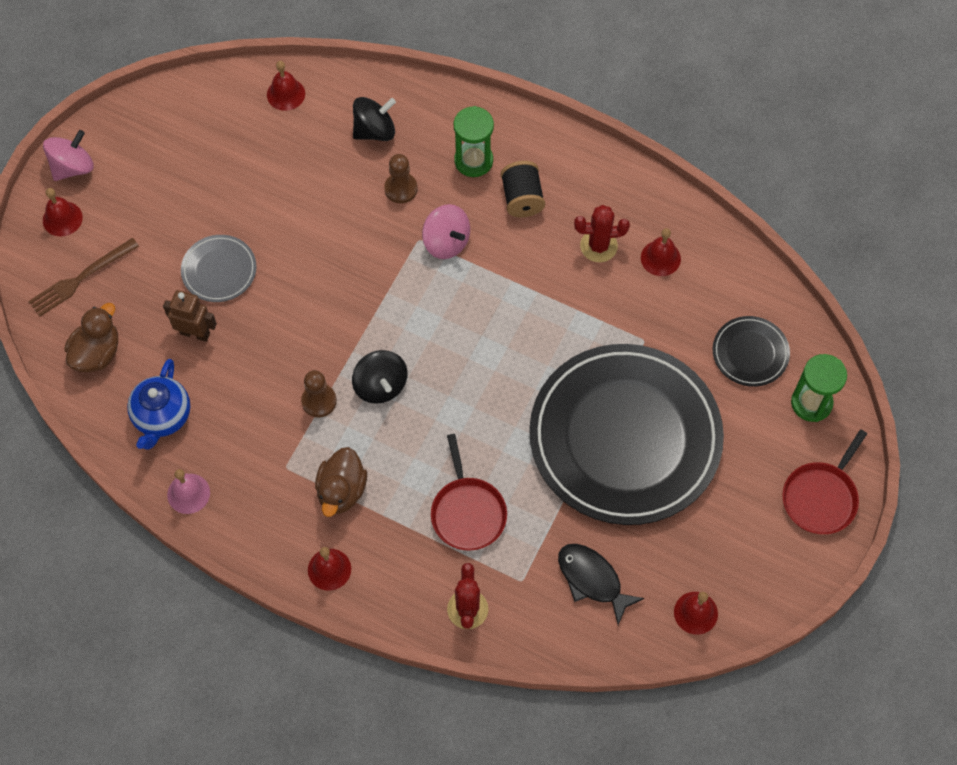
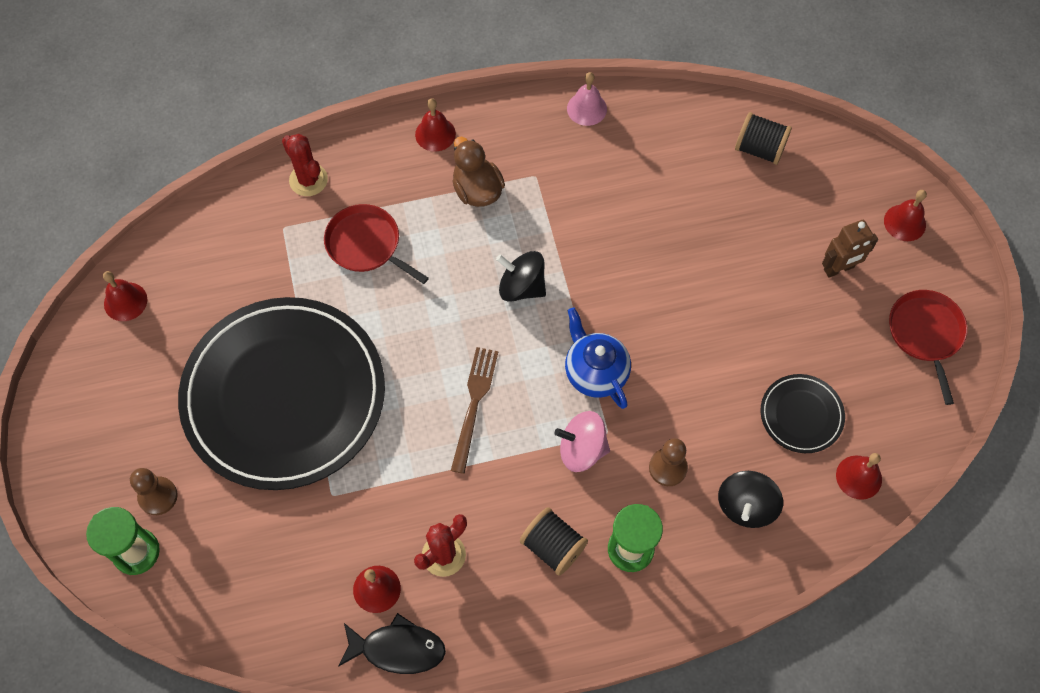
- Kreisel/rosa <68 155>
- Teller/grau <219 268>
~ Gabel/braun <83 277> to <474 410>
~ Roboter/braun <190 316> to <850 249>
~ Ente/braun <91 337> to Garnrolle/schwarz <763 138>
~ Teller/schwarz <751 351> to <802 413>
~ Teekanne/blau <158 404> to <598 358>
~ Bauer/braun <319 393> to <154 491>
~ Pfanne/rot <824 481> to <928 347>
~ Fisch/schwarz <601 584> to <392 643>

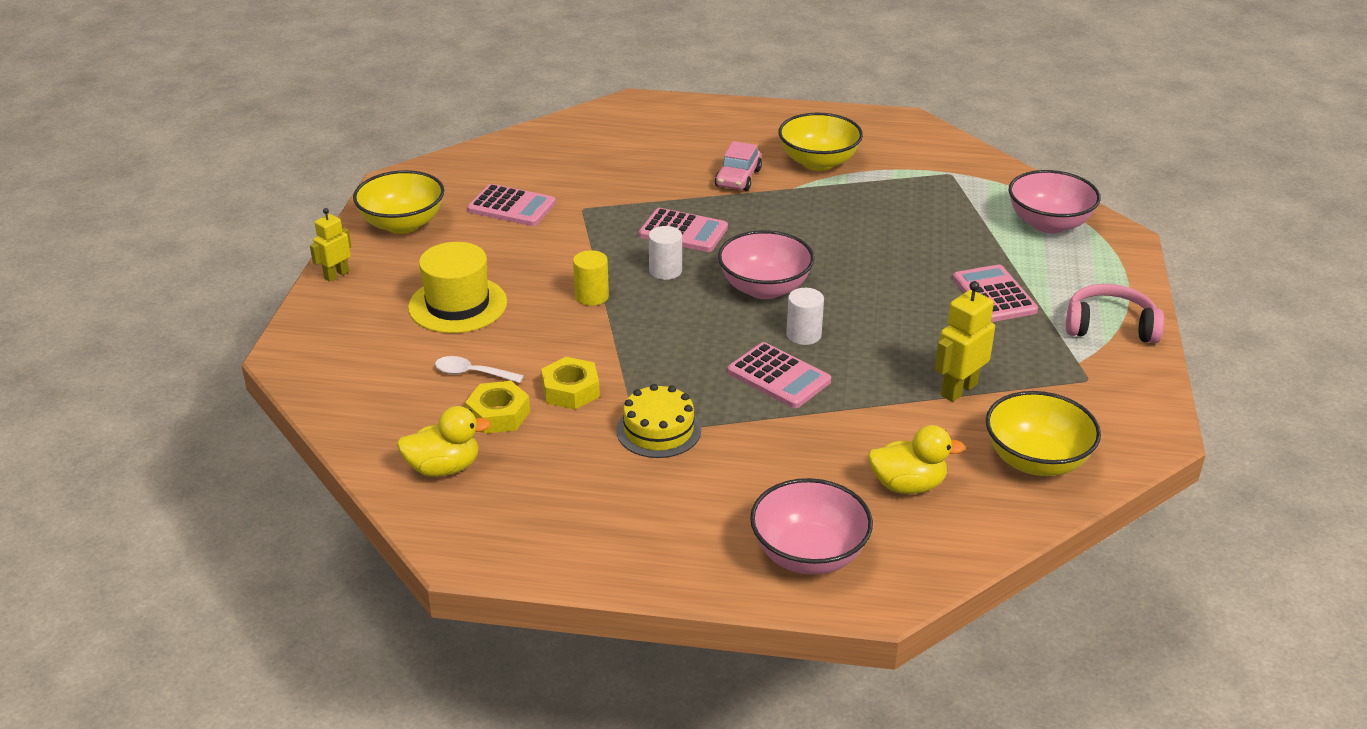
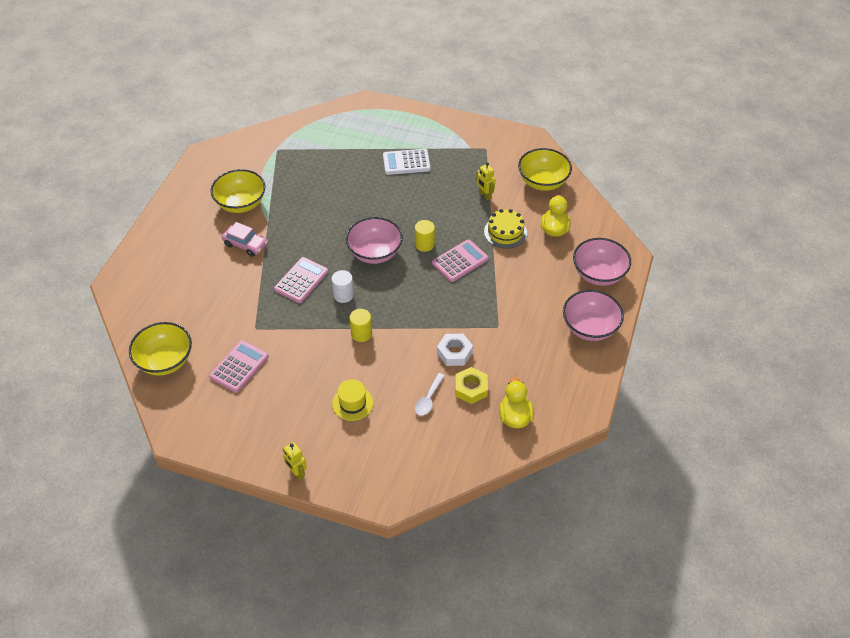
~ Schüssel/gelb <398 202> to <160 349>
~ Schüssel/rosa <1055 201> to <593 315>
~ Hut/gelb <457 287> = <352 400> x0.64
~ Taschenrechner/rosa <995 293> to Taschenrechner/weiß <407 162>
~ Roboter/gelb <965 341> = <485 181> x0.66
- Kopfhörer/rosa <1115 313>
~ Vollzylinder/weiß <805 316> to Vollzylinder/gelb <425 236>
~ Sechskantmutter/gelb <570 383> to Sechskantmutter/weiß <455 350>
~ Kuchen/gelb <658 421> to <505 229>

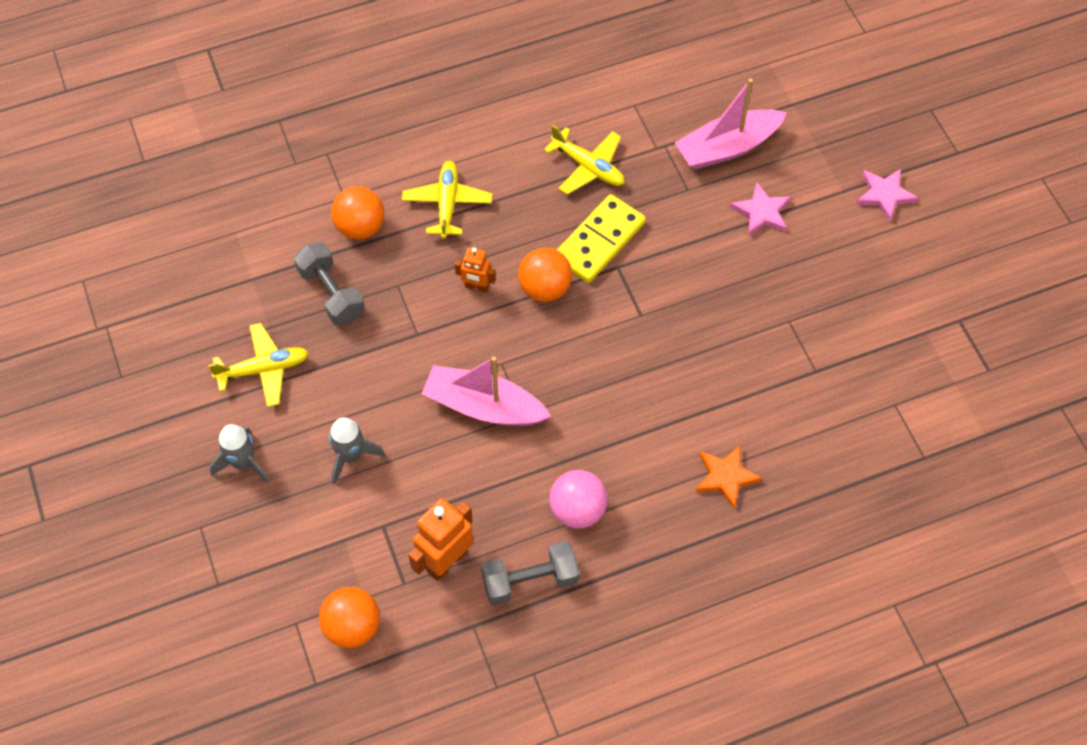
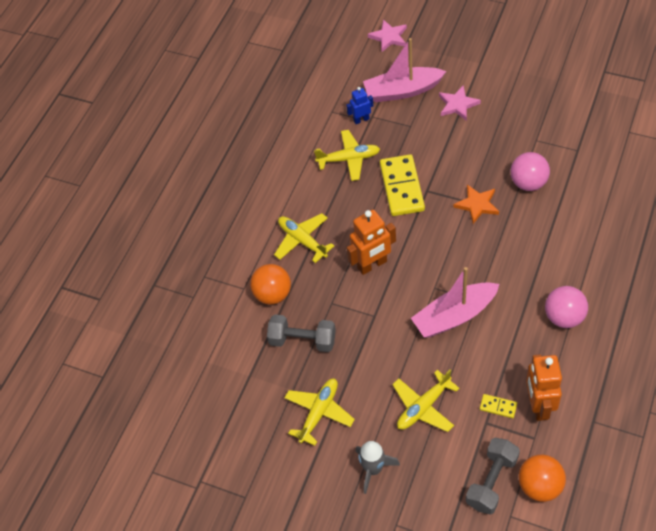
~ Boot/rosa <731 124> = <405 70> 60 degrees clockwise
~ Stern/rosa <887 195> to <387 35>
~ Roboter/orange <475 270> = <371 242> x1.73
- Ball/orange <545 275>
~ Rakete/grau <357 450> to Flugzeug/gelb <426 401>
~ Stern/orange <729 477> to <476 204>
~ Hantel/grau <530 573> to <493 476>
+ Roboter/blau <359 105>
+ Ball/rosa <530 171>
+ Dominostein/gelb <498 406>

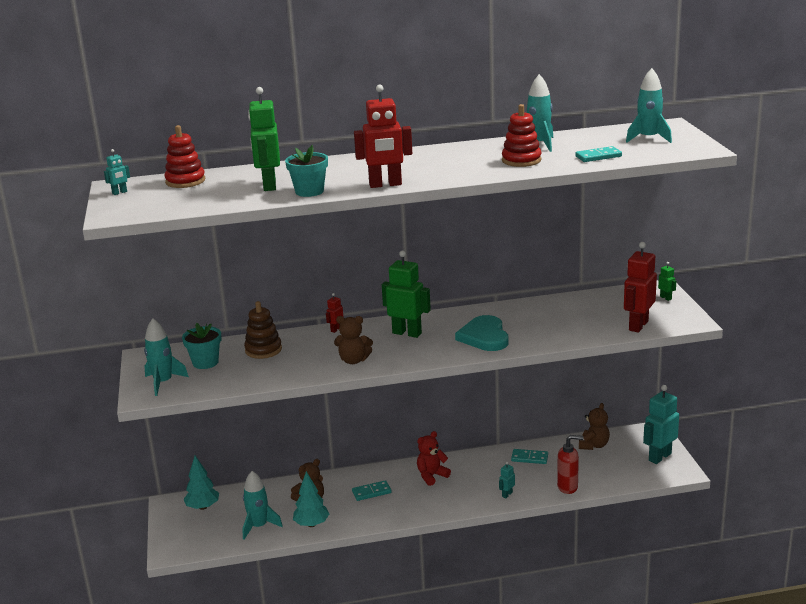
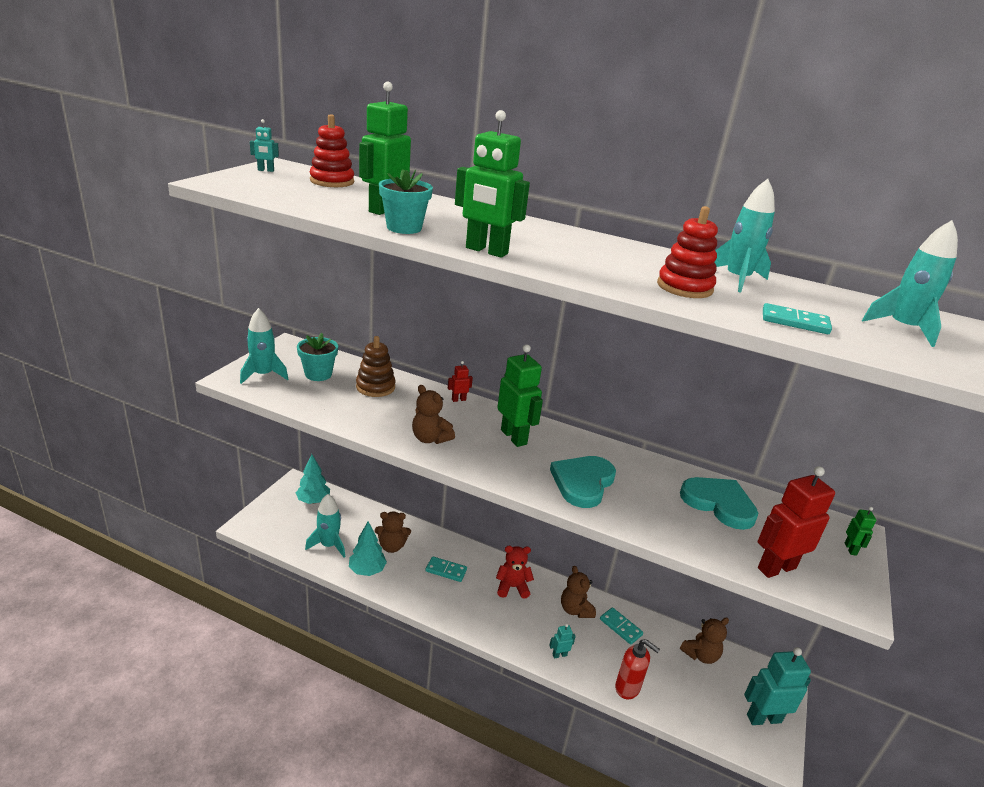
~ Roboter/rot <383 136> to Roboter/grün <492 184>
+ Herz/türkis <719 503>
+ Teddybär/braun <578 592>

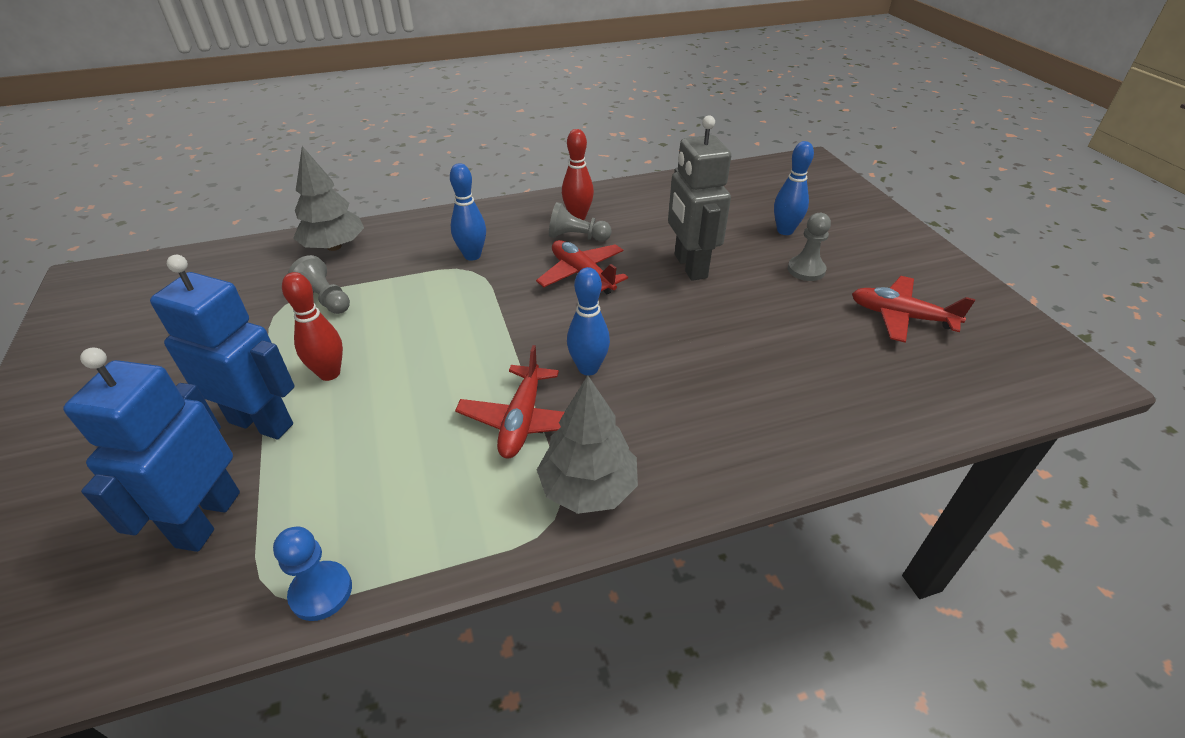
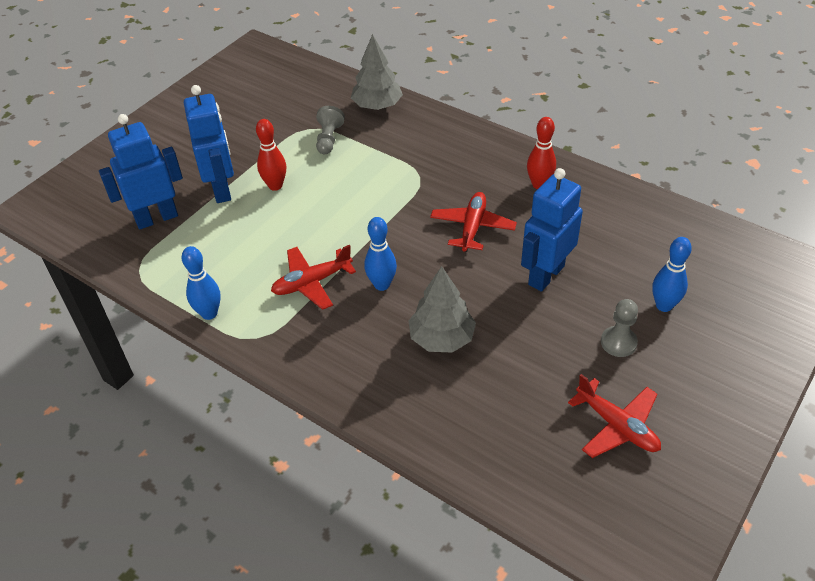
~ Roboter/grau <699 198> to Roboter/blau <552 230>
~ Bowlingkegel/blau <468 212> to <201 283>
- Bauer/grau <580 221>
~ Flugzeug/rot <913 309> = <614 416> 150 degrees clockwise
~ Baum/grau <587 444> to <442 309>
- Bauer/blau <312 574>

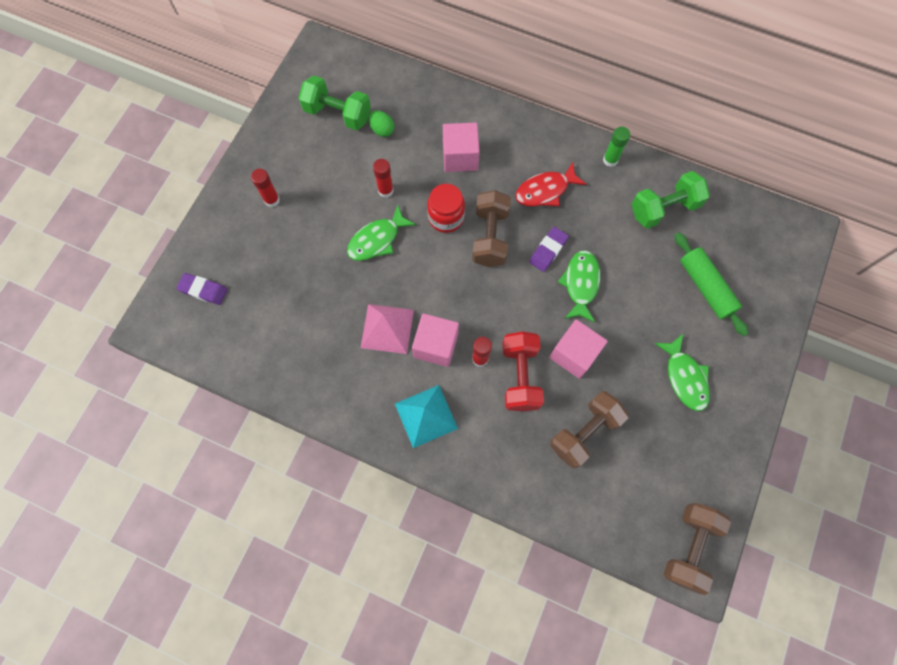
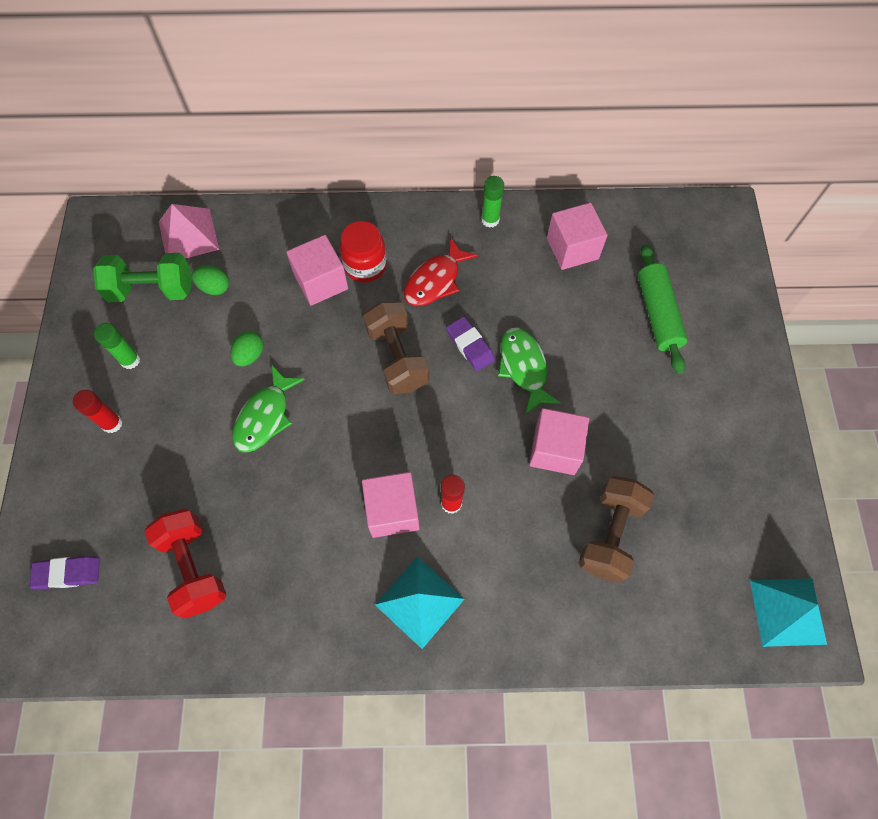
~ Klebestift/rot <383 178> to Ei/grün <247 349>
~ Hantel/grün <670 200> to Kubus/rosa <577 236>
~ Einmachglas/rot <446 208> to <363 251>
~ Radiergummi/lila <549 249> = <470 343> 45 degrees counterclockwise
~ Nudelholz/grün <711 284> = <663 309> 45 degrees clockwise
~ Pyramide/rosa <387 329> to <189 231>
~ Hantel/rot <523 371> to <185 563>
- Fisch/grün <682 372>
~ Hantel/braun <697 549> to Pyramide/türkis <788 612>
+ Klebestift/grün <117 346>

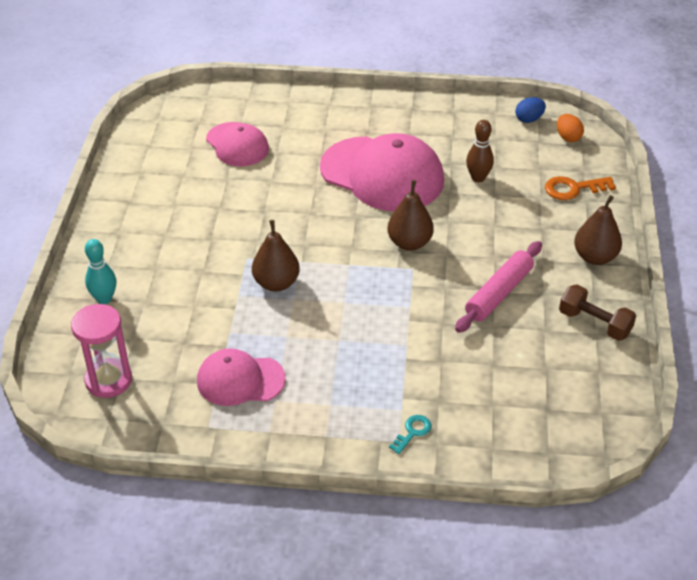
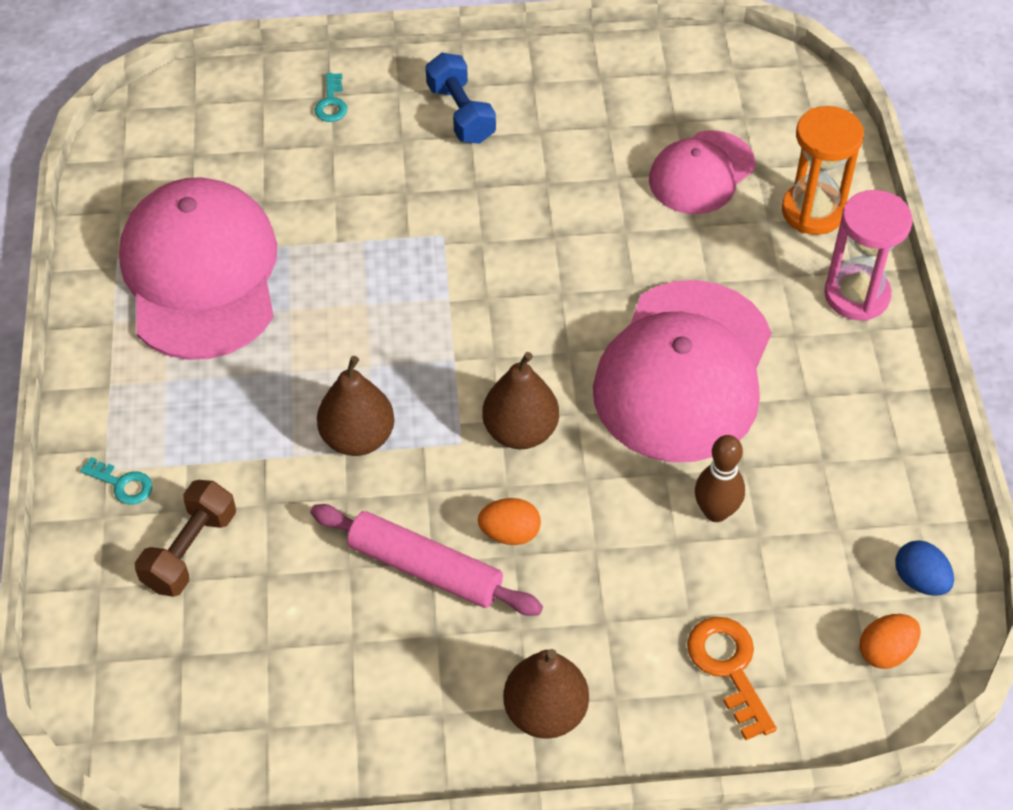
~ Birne/braun <276 256> to <355 406>
~ Bowlingkegel/türkis <100 271> to Schlüssel/türkis <331 97>
~ Hantel/braun <597 312> to <185 538>
~ Sanduhr/rosa <101 351> to <868 255>
~ Kappe/rosa <241 377> = <198 268> x1.74
+ Hantel/blau <461 98>
+ Sanduhr/orange <823 170>
+ Ei/orange <509 521>

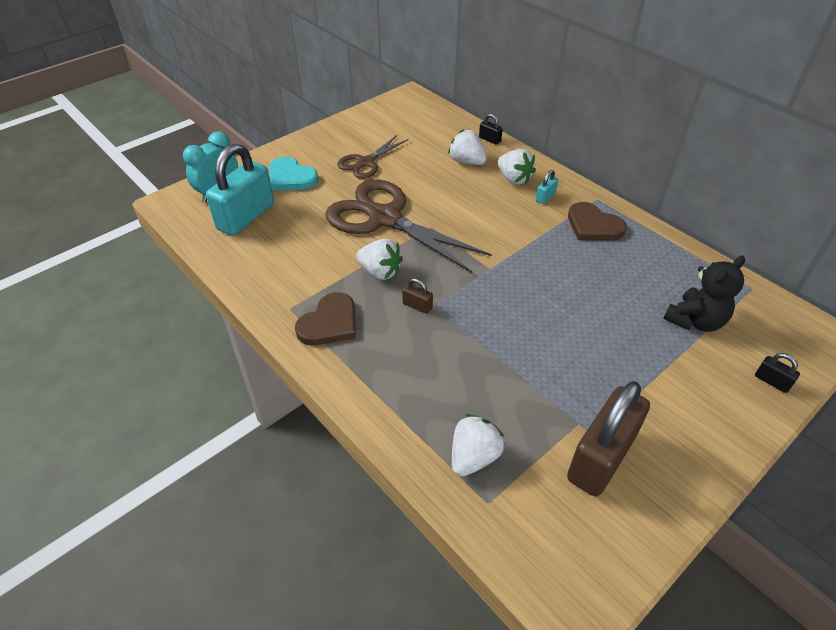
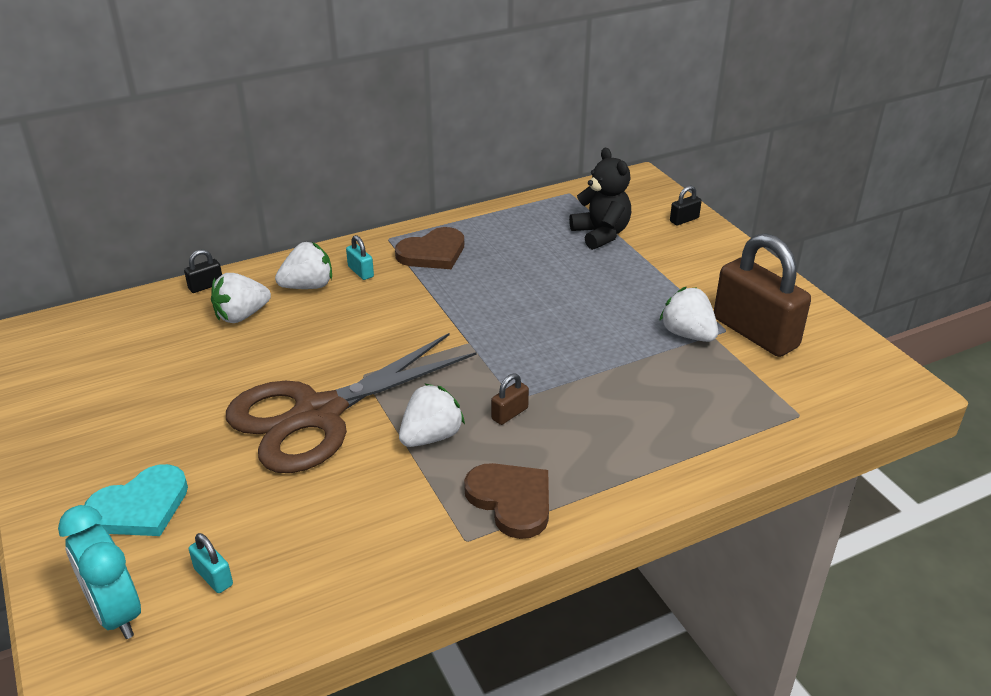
- Schere/braun <373 157>
~ Vorhängeschloss/türkis <240 190> = <211 563> x0.40
~ Erdbeere/weiß <478 445> to <688 314>

